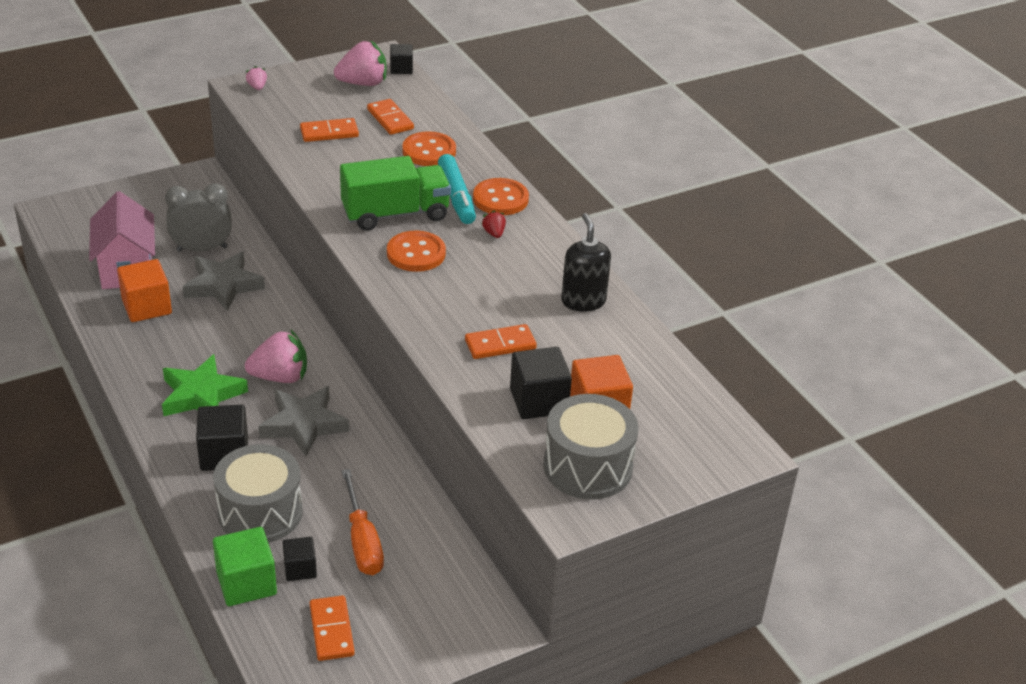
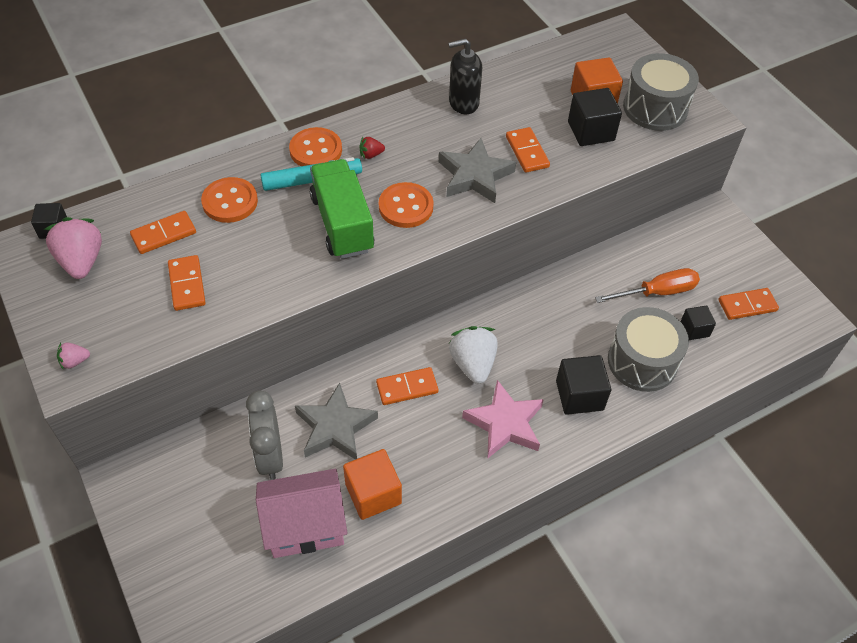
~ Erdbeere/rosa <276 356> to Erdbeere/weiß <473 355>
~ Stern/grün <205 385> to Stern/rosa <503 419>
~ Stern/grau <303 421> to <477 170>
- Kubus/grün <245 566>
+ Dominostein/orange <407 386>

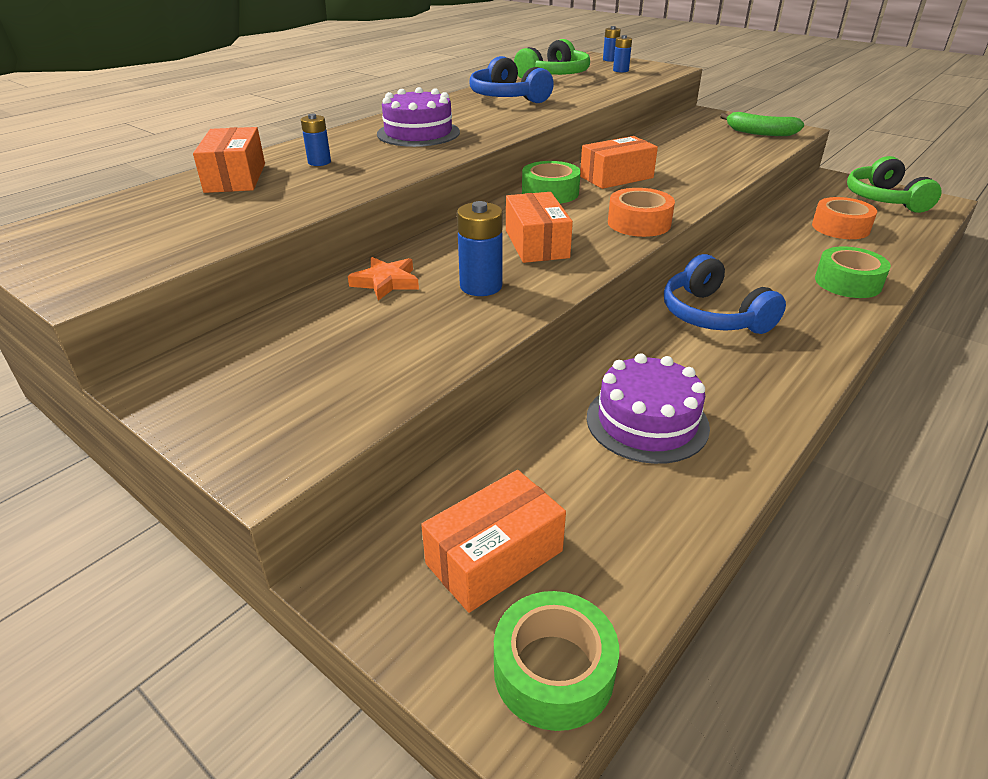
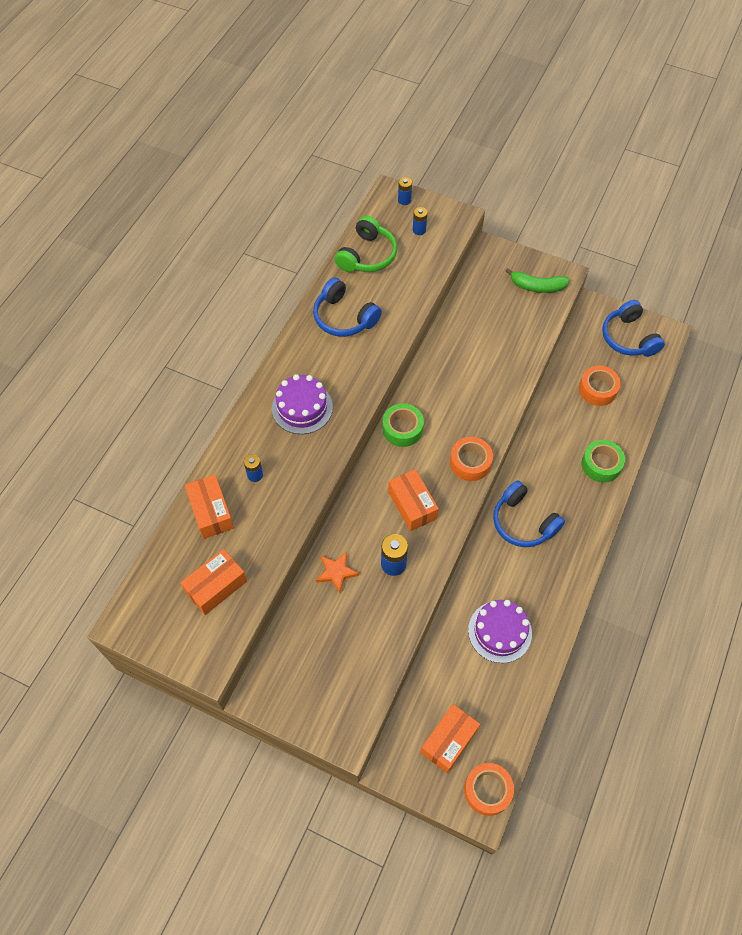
~ Schachtel/orange <619 162> to <213 582>
~ Kopfhörer/grün <894 184> to Kopfhörer/blau <633 328>
~ Klebeband/grün <556 661> to Klebeband/orange <489 789>

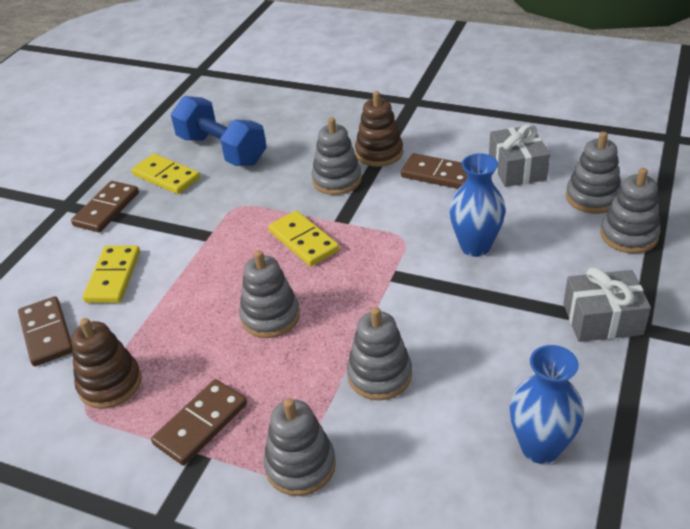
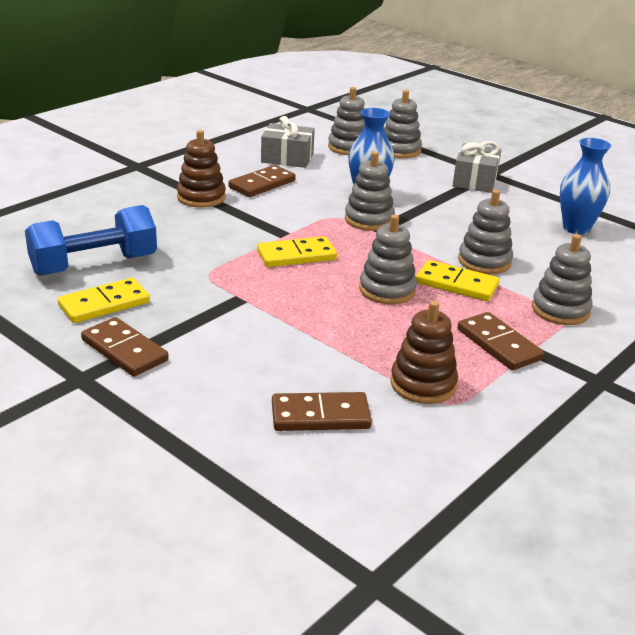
~ Stapelspielzeug/grau <337 156> to <370 191>
~ Dominostein/gelb <111 274> to <458 280>

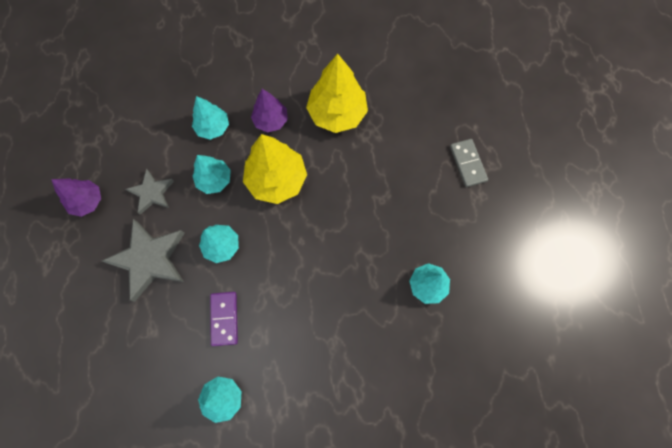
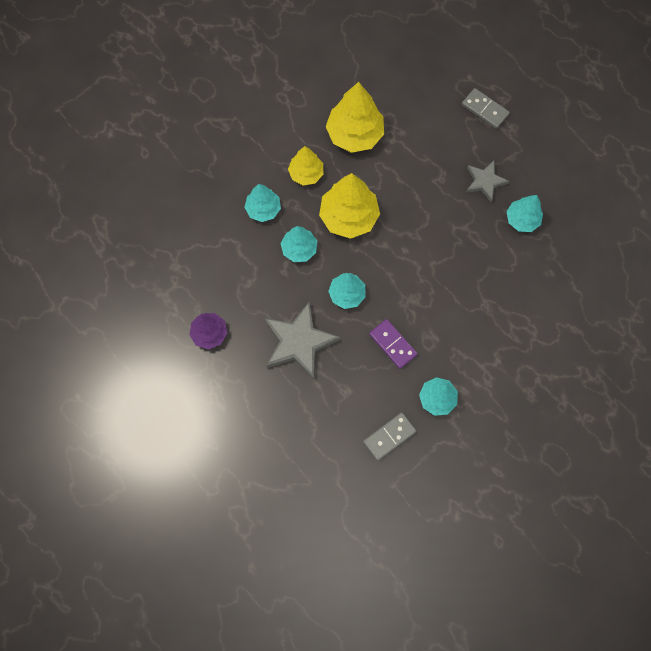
~ Baum/lila <269 111> to Baum/gelb <305 166>
~ Stern/grau <150 192> to <487 181>
+ Dominostein/grau <389 437>

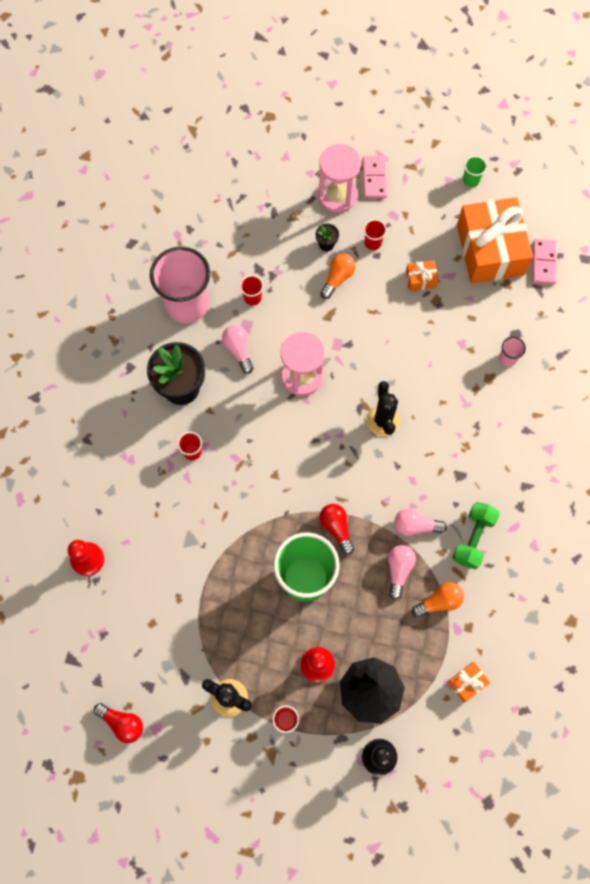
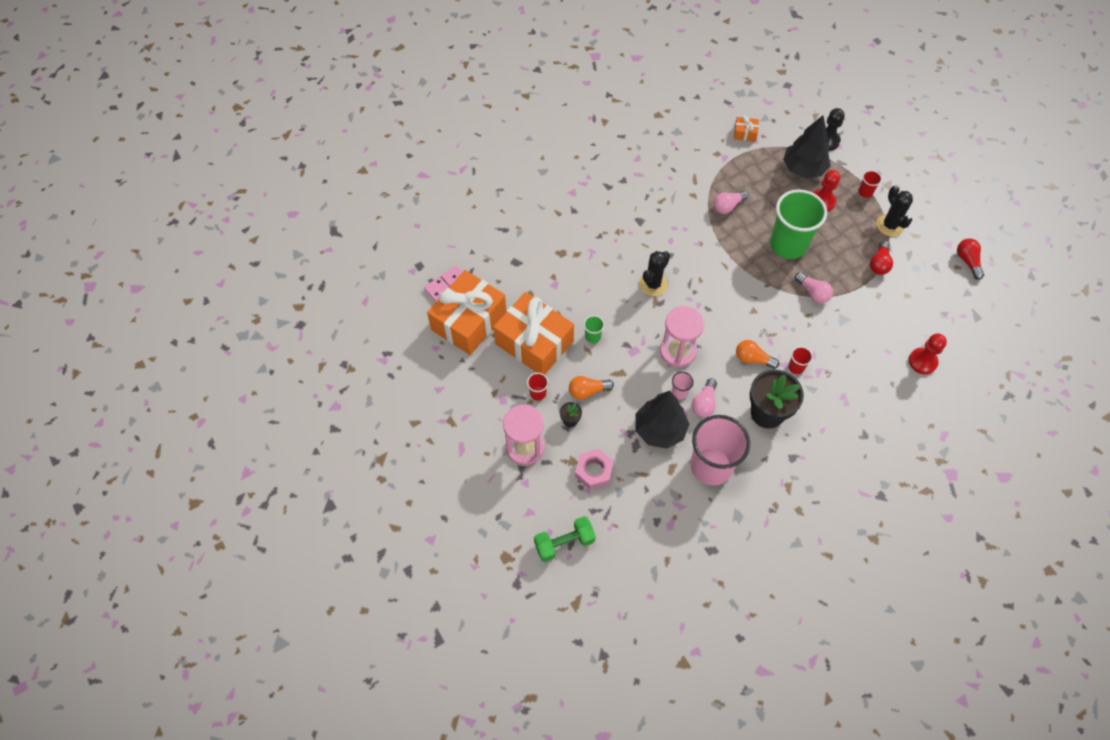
- Dominostein/rosa <375 177>
~ Becher/grün <475 171> to <594 329>
~ Geschenk/orange <422 275> = <533 333> x2.46
~ Becher/rot <251 290> to Baum/schwarz <662 420>
~ Becher/rosa <512 351> to <683 386>
~ Hantel/grün <476 535> to <565 539>
~ Glühbirne/rot <336 529> to <881 258>
~ Glühbirne/rosa <420 522> to <814 287>
~ Glühbirne/orange <438 600> to <757 354>
+ Sechskantmutter/rosa <594 469>

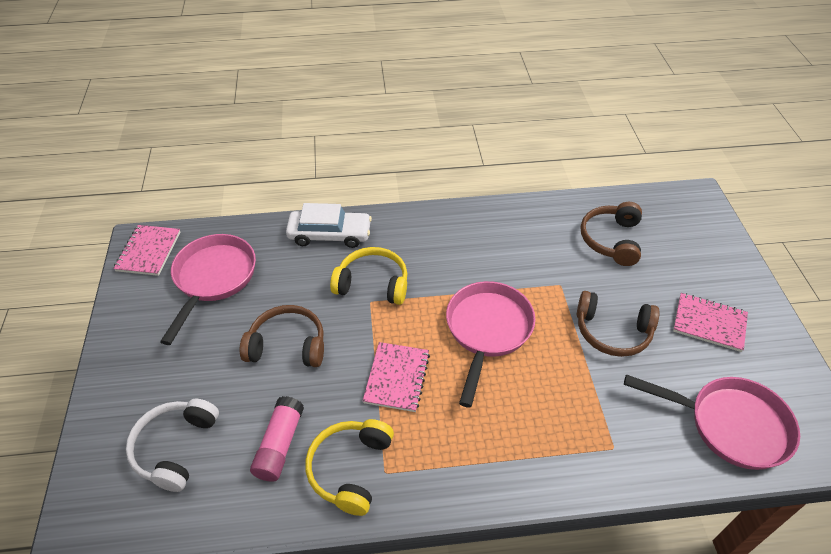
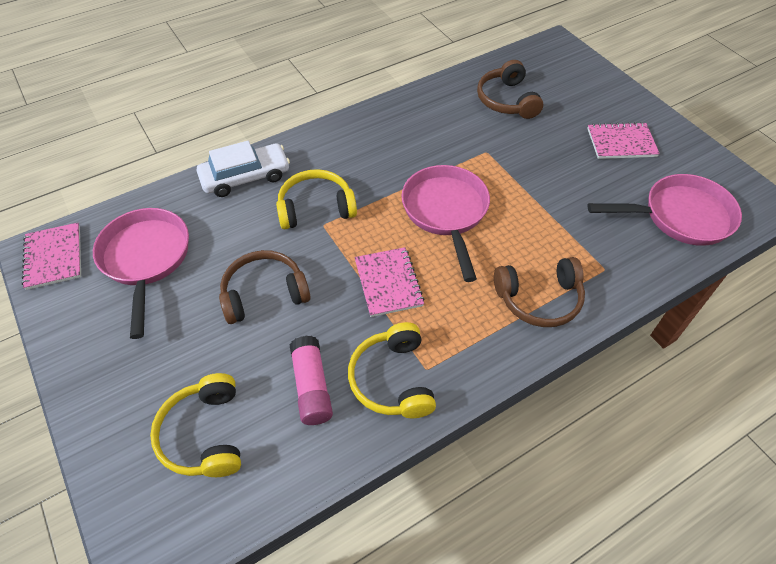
~ Kopfhörer/braun <618 324> to <539 292>
~ Kopfhörer/weiß <172 445> to Kopfhörer/gelb <195 425>

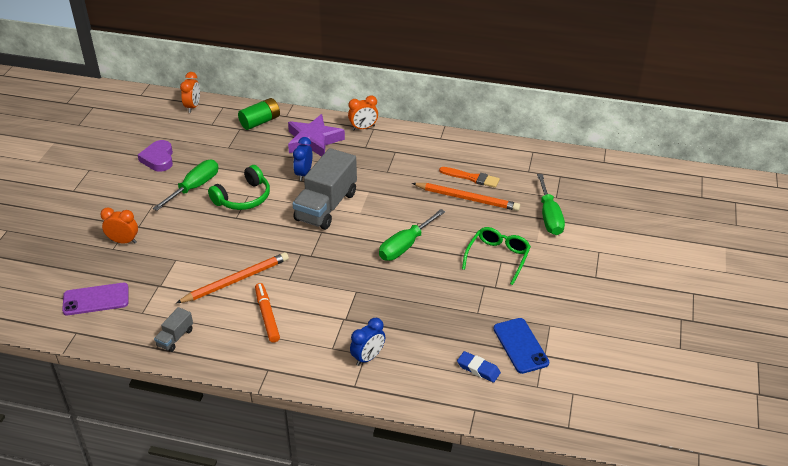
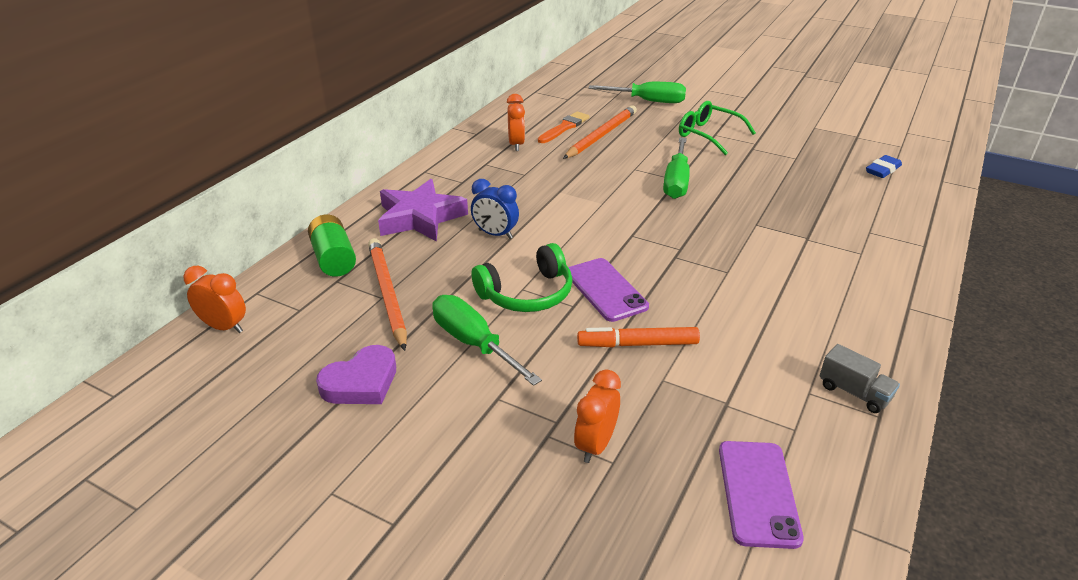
~ Wecker/orange <363 113> to <516 122>
~ Herz/lila <155 156> = <356 374> 45 degrees counterclockwise
- Lastwagen/grau <324 189>
~ Kopfhörer/grün <239 187> = <522 277> 90 degrees clockwise
~ Schraubenzieher/grün <412 235> = <676 168> 45 degrees clockwise
~ Bleistift/orange <232 277> to <387 294>
~ Filzstift/orange <267 313> to <638 337>
- Wecker/blau <367 342>
- Handy/blau <521 346>
+ Handy/lila <608 290>

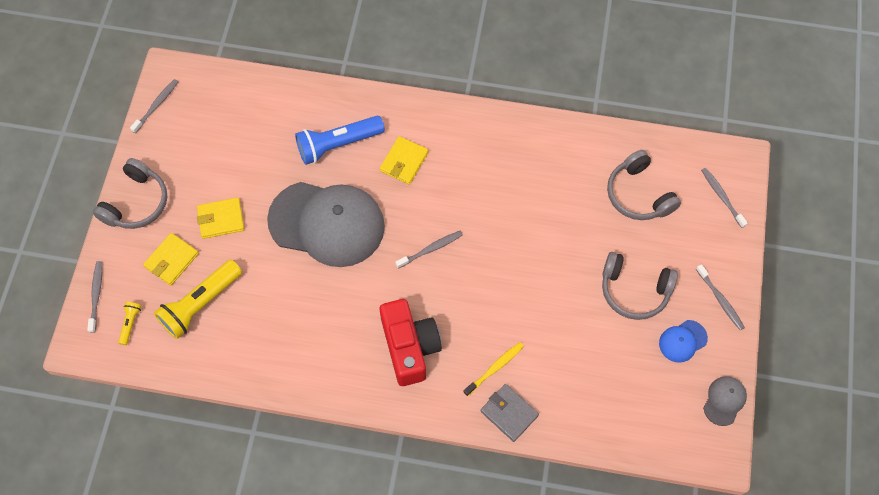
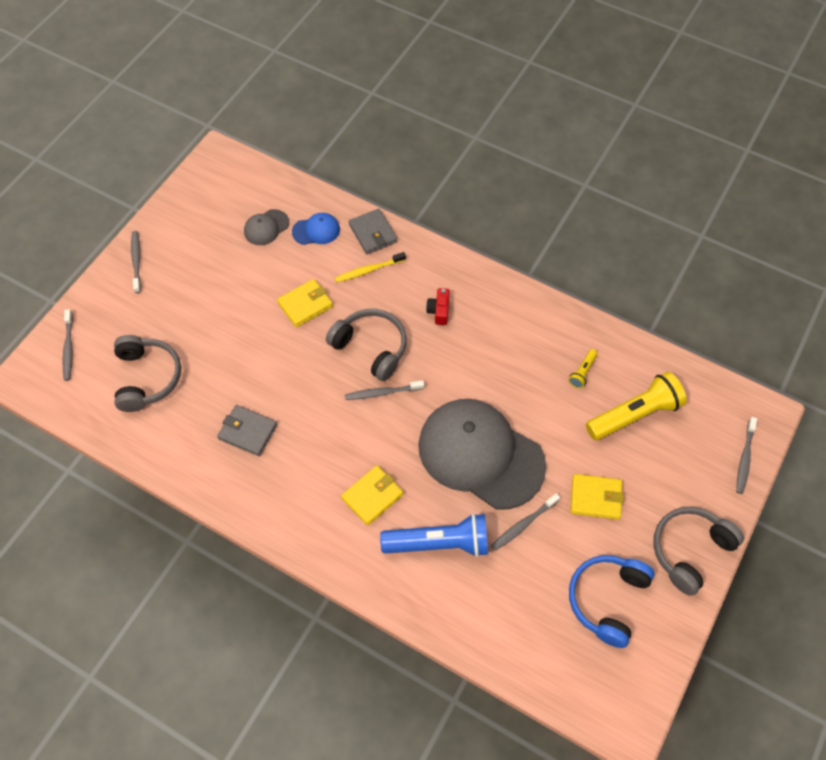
~ Zahnbürste/grau <154 106> to <525 522>
~ Geldbörse/gelb <171 259> to <305 303>
~ Kopfhörer/grau <640 286> to <366 345>
~ Kamera/rot <411 342> = <438 306> x0.43
~ Taschenlampe/gelb <129 323> to <582 368>
~ Kappe/blau <683 341> to <316 229>
~ Kappe/grau <725 401> to <266 227>
+ Geldbörse/grau <247 430>
+ Kopfhörer/blau <612 601>

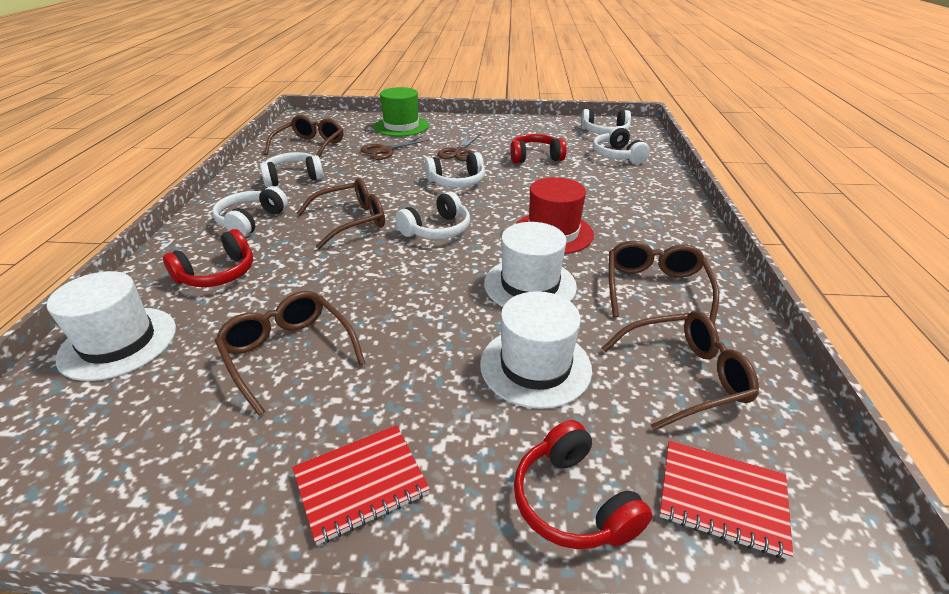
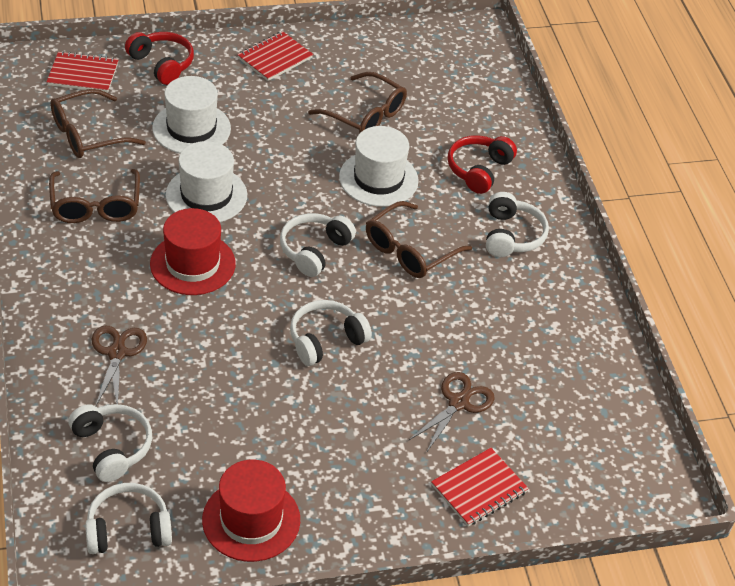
~ Hut/grün <401 111> to Notizbuch/rot <480 487>
- Brille/braun <303 136>
~ Schere/braun <459 147> to <119 366>
- Kopfhörer/rot <538 149>
- Kopfhörer/weiß <291 169>
~ Hut/weiß <111 326> to <379 166>
+ Hut/rot <251 511>

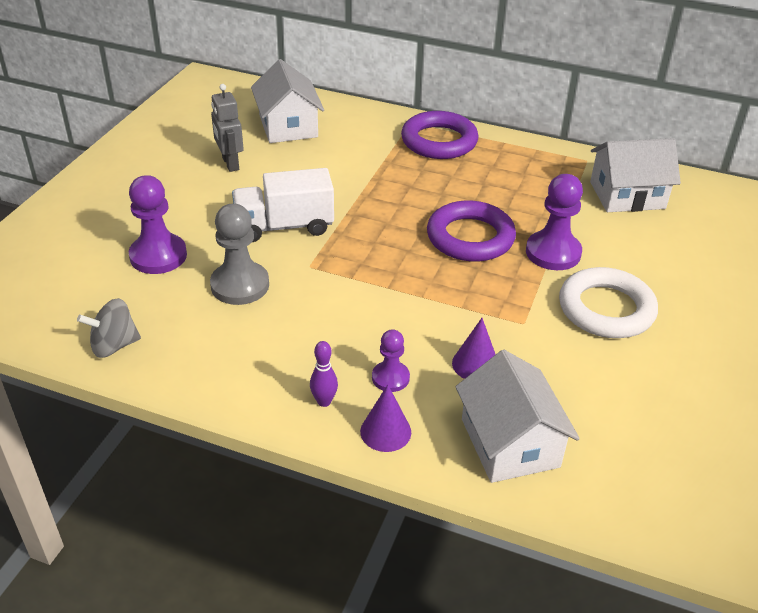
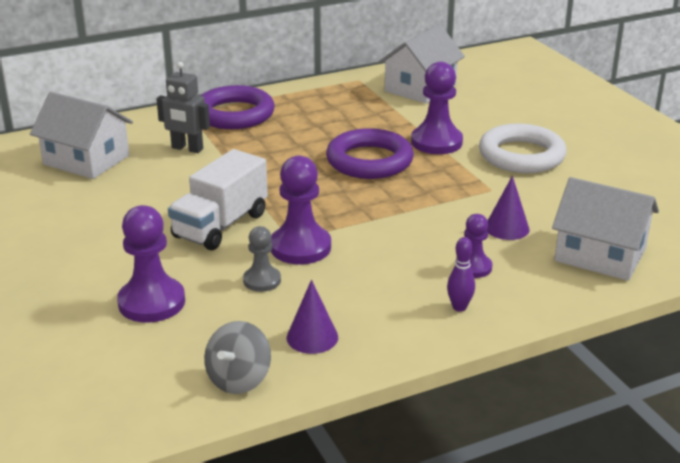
~ Roboter/grau <227 128> to <183 107>
~ Bauer/grau <239 254> = <262 259> x0.59
~ Kegel/lila <385 418> to <312 317>
+ Bauer/lila <301 210>

